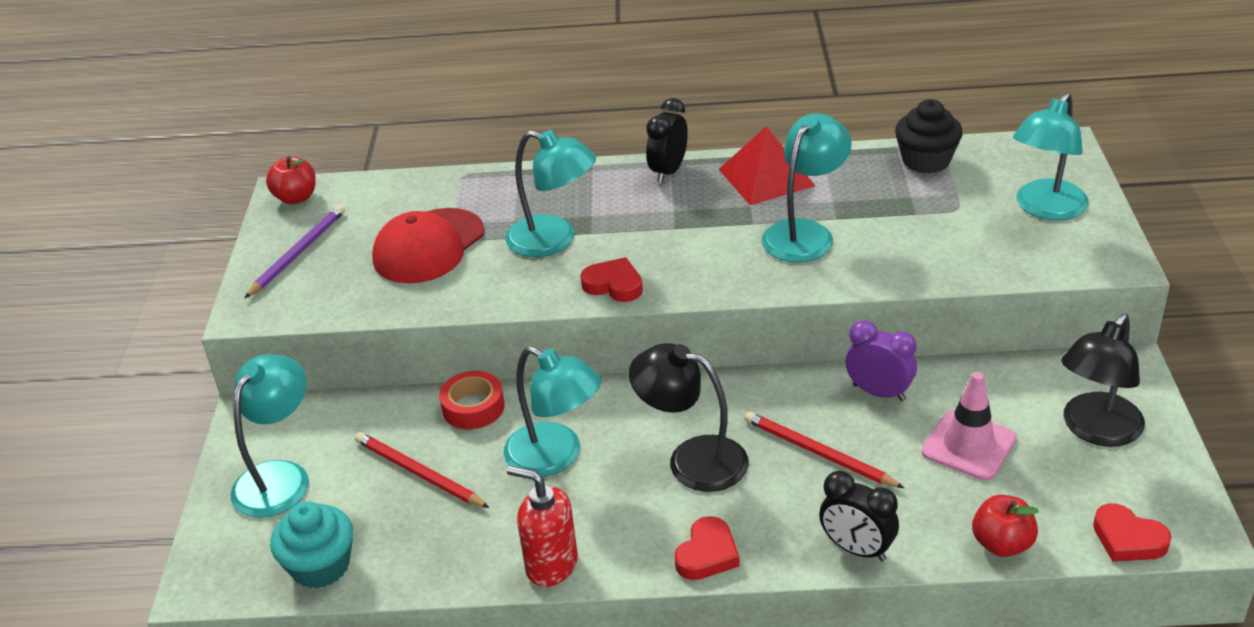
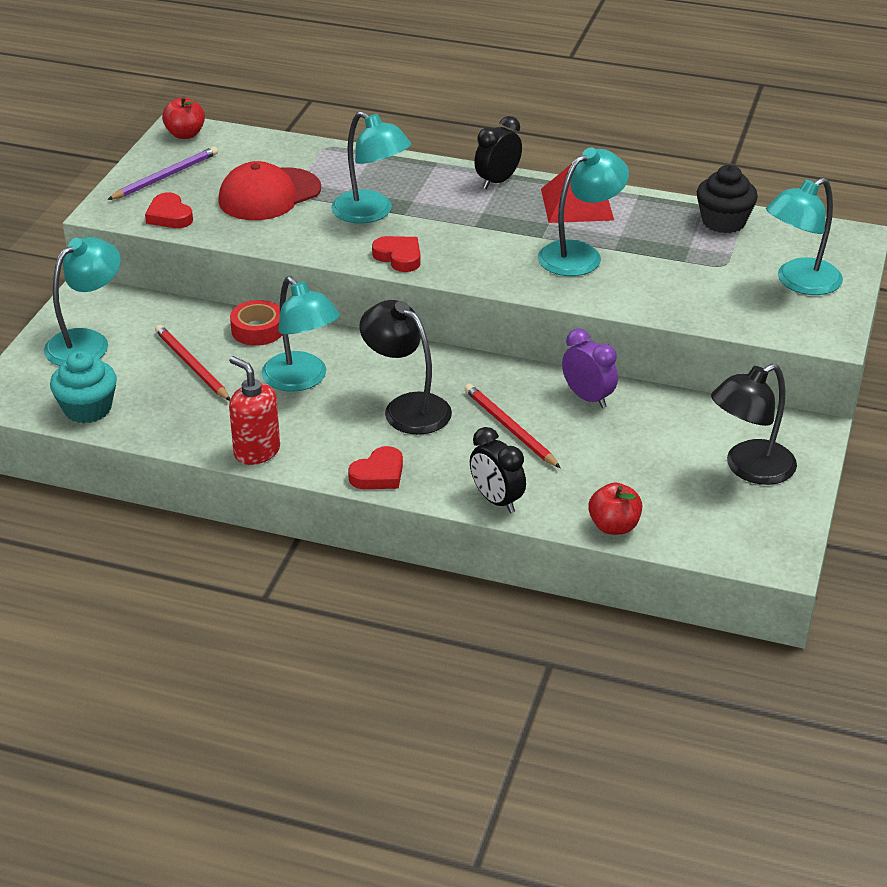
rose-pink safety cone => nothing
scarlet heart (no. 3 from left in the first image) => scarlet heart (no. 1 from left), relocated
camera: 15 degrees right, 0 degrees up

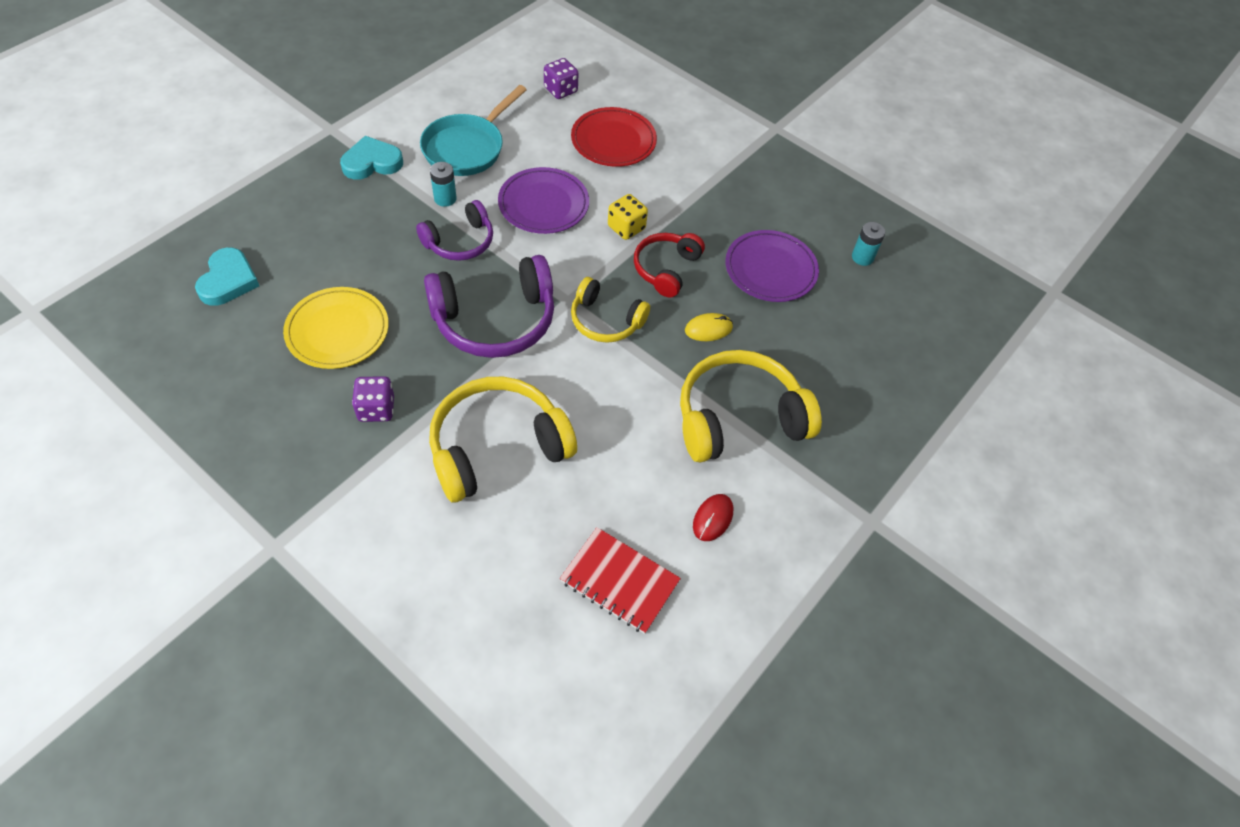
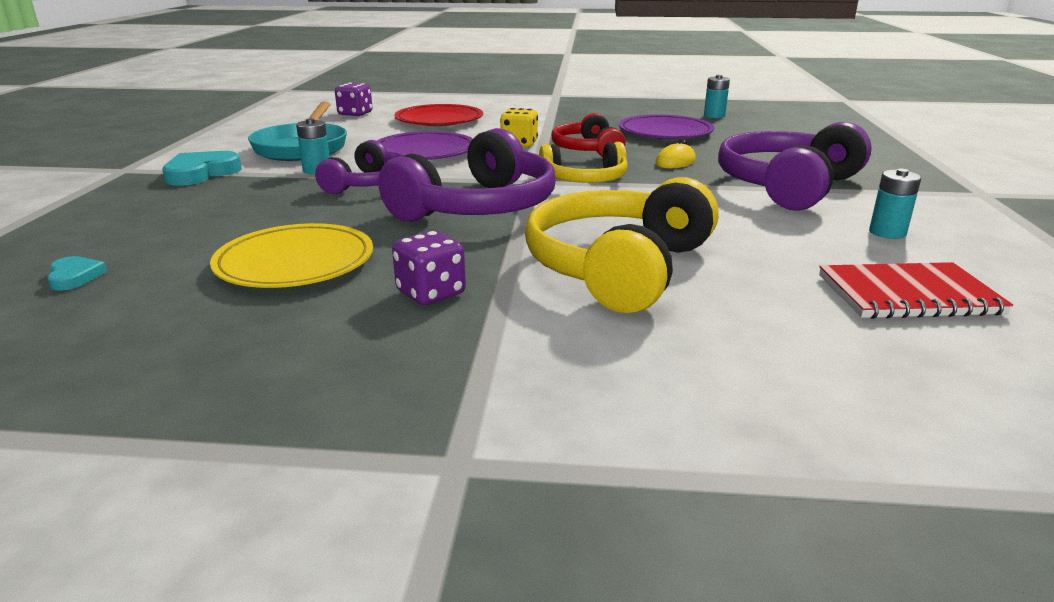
teal heart (no. 1 from left), x0.55
golden over-ear headphones (no. 3 from left) => purple over-ear headphones (no. 3 from left)
scarlet PC mouse => teal power cell (no. 3 from left)
camera: 30 degrees left, 30 degrees down

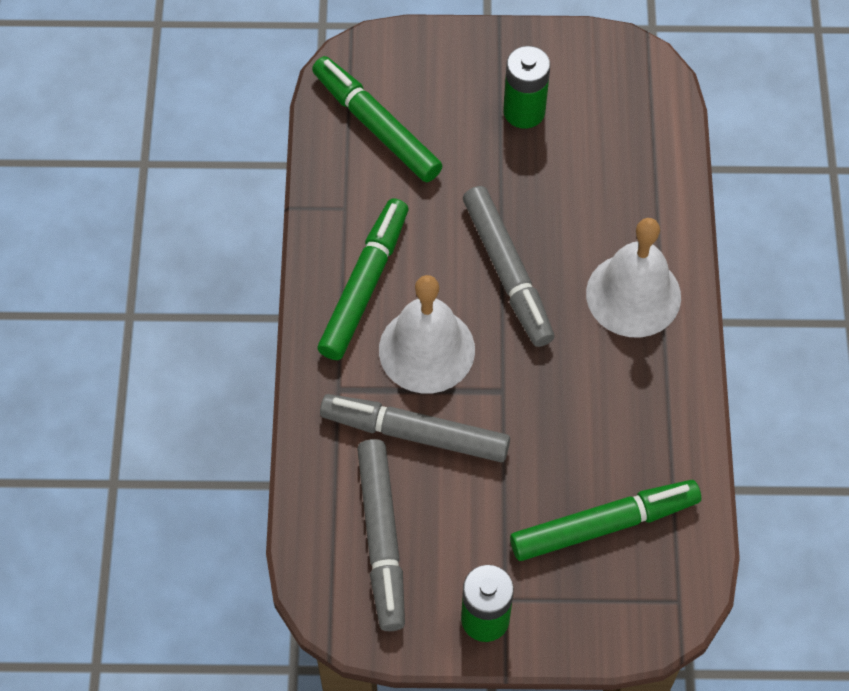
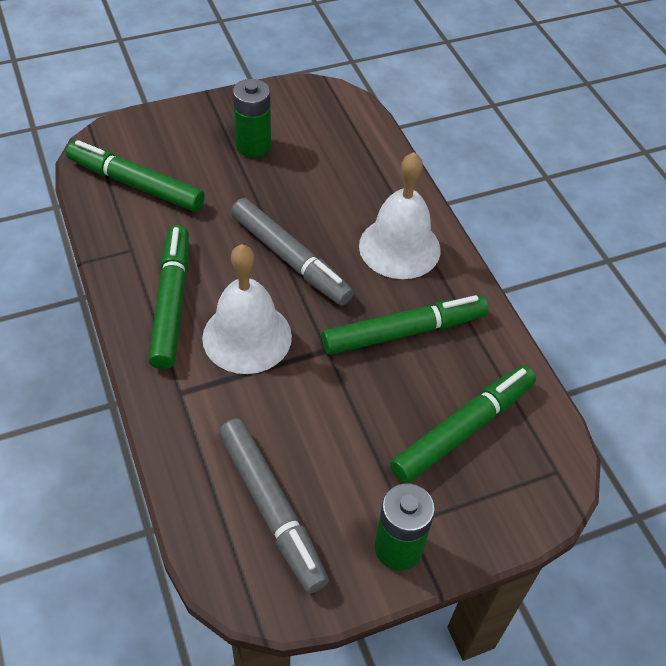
ash-grey marker (no. 2 from left) => nothing
nothing => green marker (no. 3 from left)
camera: 25 degrees left, 10 degrees down

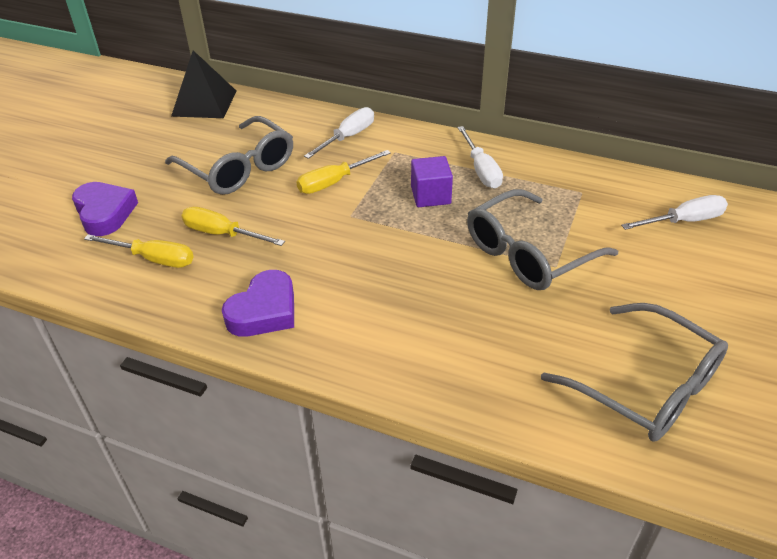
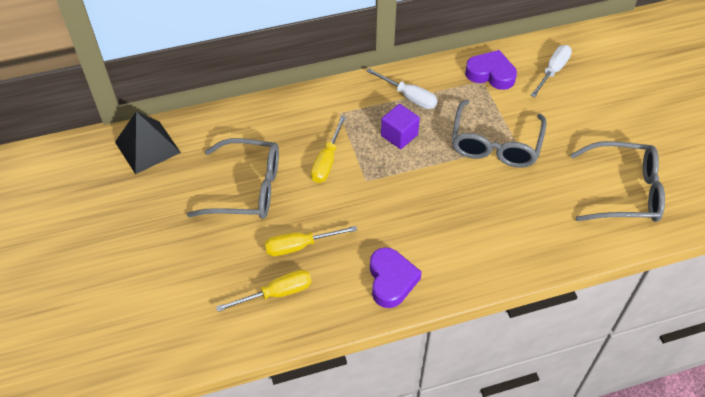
white hand screwdriver (no. 1 from left) => nothing
purple heart (no. 1 from left in the first image) => purple heart (no. 2 from left), relocated
camera: 40 degrees left, 10 degrees up

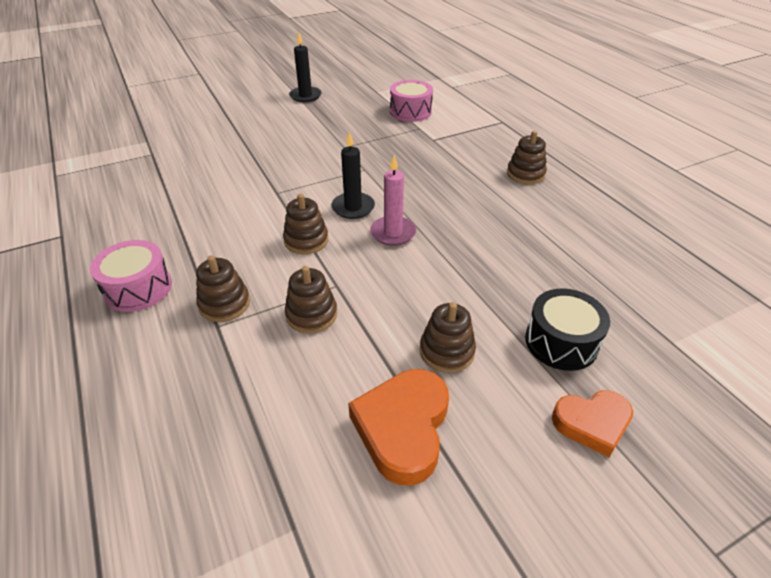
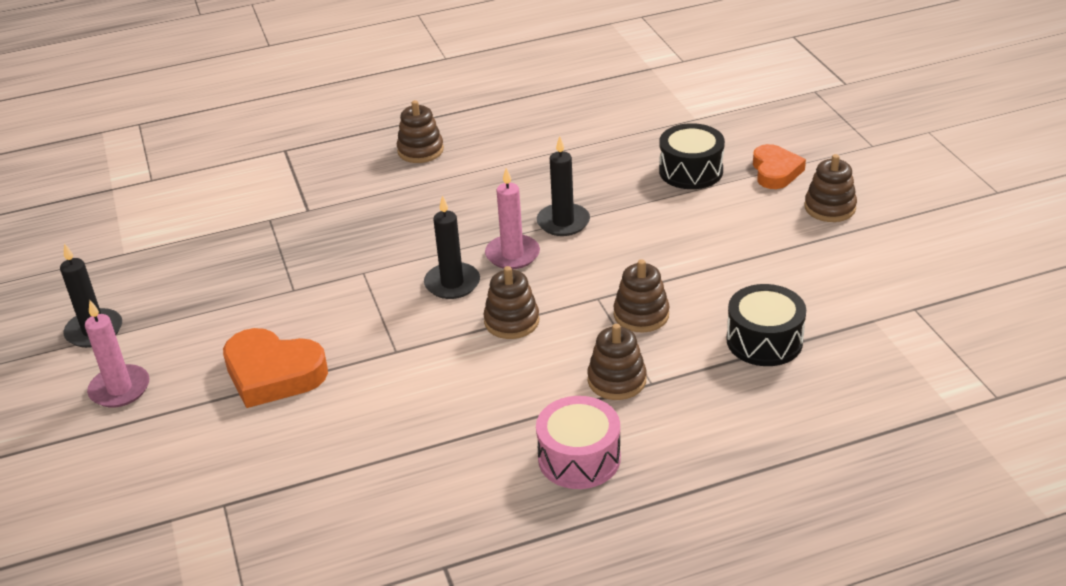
rose-pink toy drum (no. 2 from left) => nothing
russet stacking rings (no. 4 from left in the first image) => russet stacking rings (no. 5 from left), relocated
orange heart (no. 1 from left), relocated
nothing => black pillar candle (no. 3 from left)
nothing => black toy drum (no. 2 from left)
nothing => rose-pink pillar candle (no. 1 from left)
camera: 80 degrees left, 5 degrees down

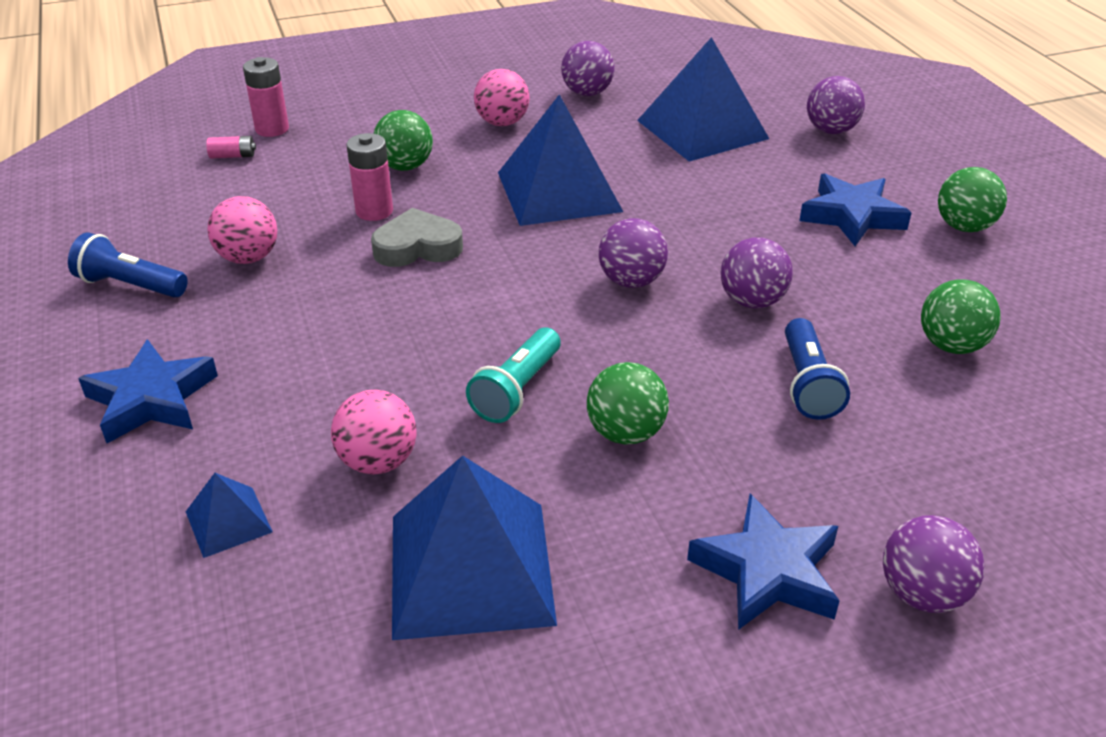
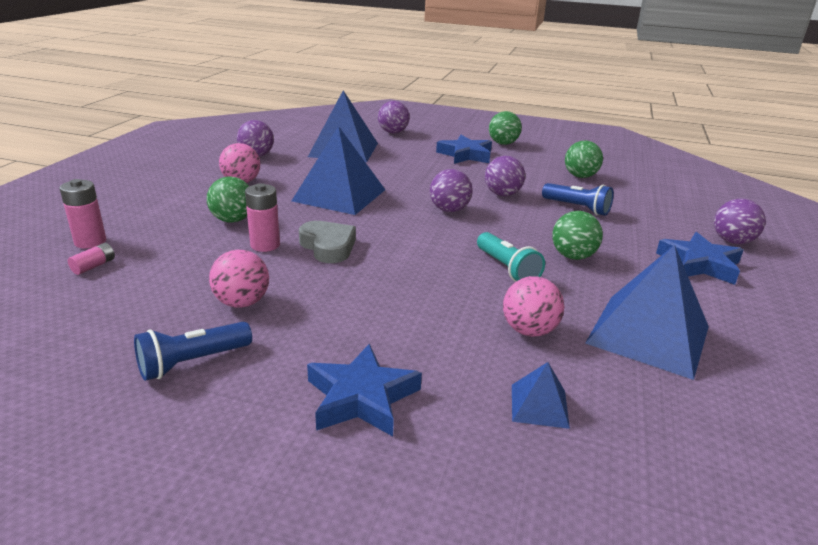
ash-grey heart, 120 degrees clockwise
camera: 55 degrees left, 10 degrees down

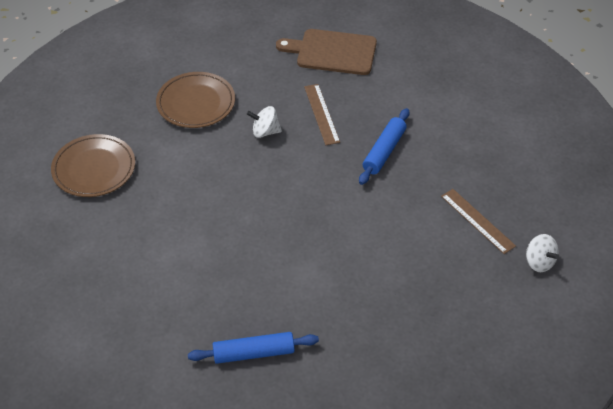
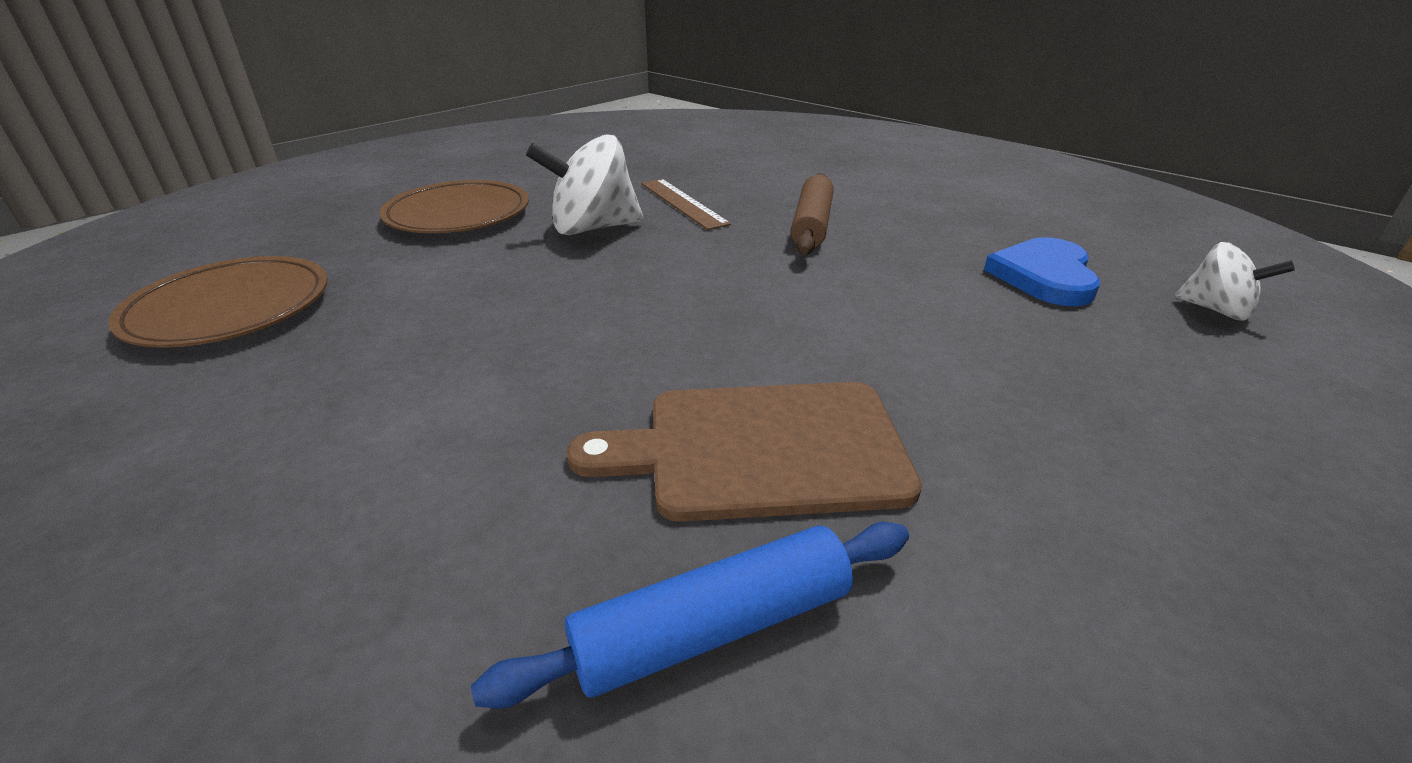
russet bread board, relocated
white spinning top (no. 1 from left), x1.68
royal blue pastry roller (no. 2 from left) => russet pastry roller
russet measuring stick (no. 2 from left) => royal blue heart
camera: 15 degrees left, 15 degrees down

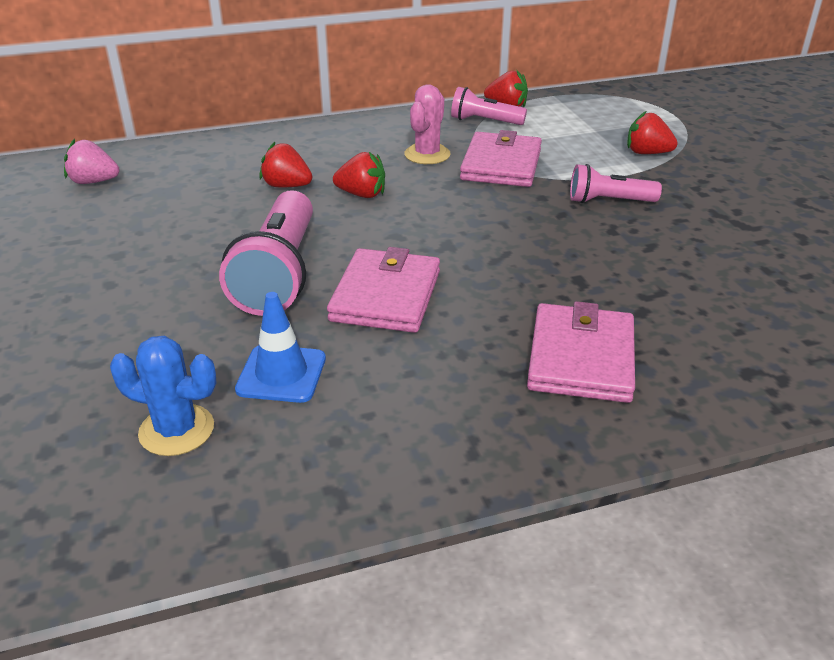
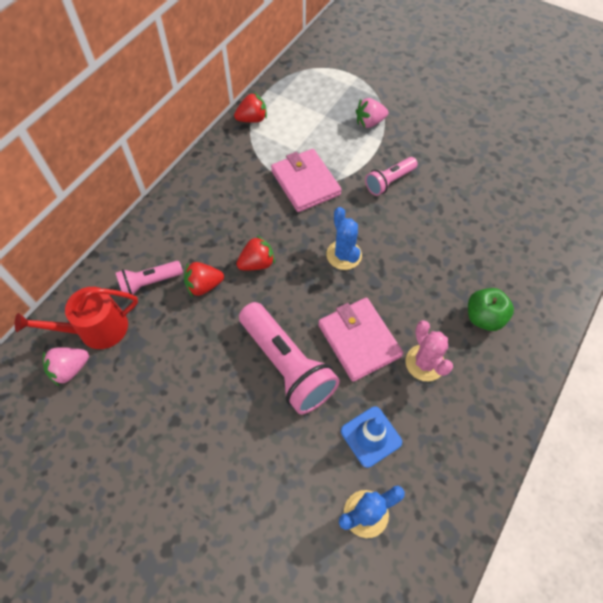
rose-pink cactus, relocated
rose-pink pocket torch (no. 2 from left in the first image) => rose-pink pocket torch (no. 1 from left), relocated
scarlet strawberry (no. 4 from left) => rose-pink strawberry (no. 2 from left)
rose-pink card wallet (no. 3 from left) => green apple
nothing => royal blue cactus (no. 1 from left)
nothing => scarlet watering pot
camera: 40 degrees left, 25 degrees up

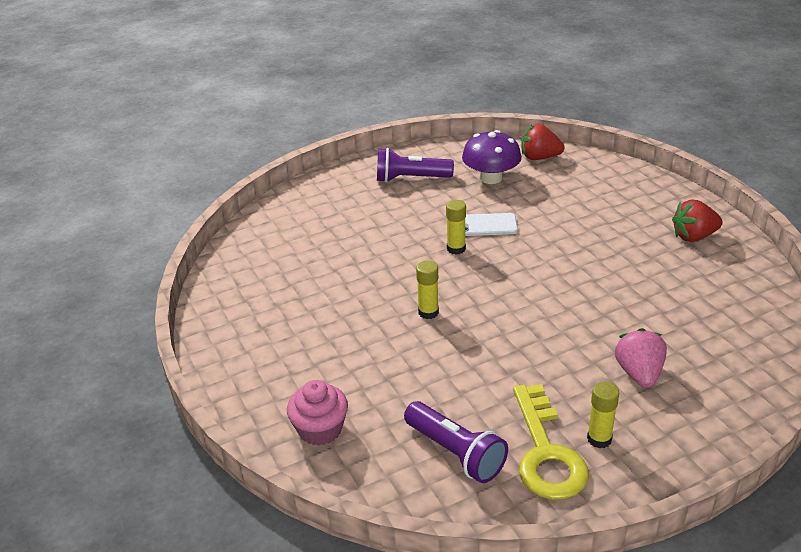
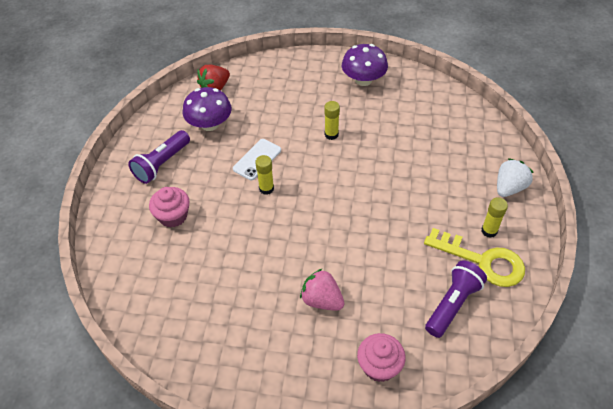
scarlet strawberry (no. 2 from left) => purple toadstool (no. 2 from left)
golden glue stick (no. 1 from left in the first image) => golden glue stick (no. 2 from left), relocated
rose-pink strawberry, relocated
purple pocket torch (no. 2 from left), 45 degrees counterclockwise
nothing => white strawberry
nothing => rose-pink muffin (no. 1 from left)
camera: 55 degrees left, 15 degrees up

